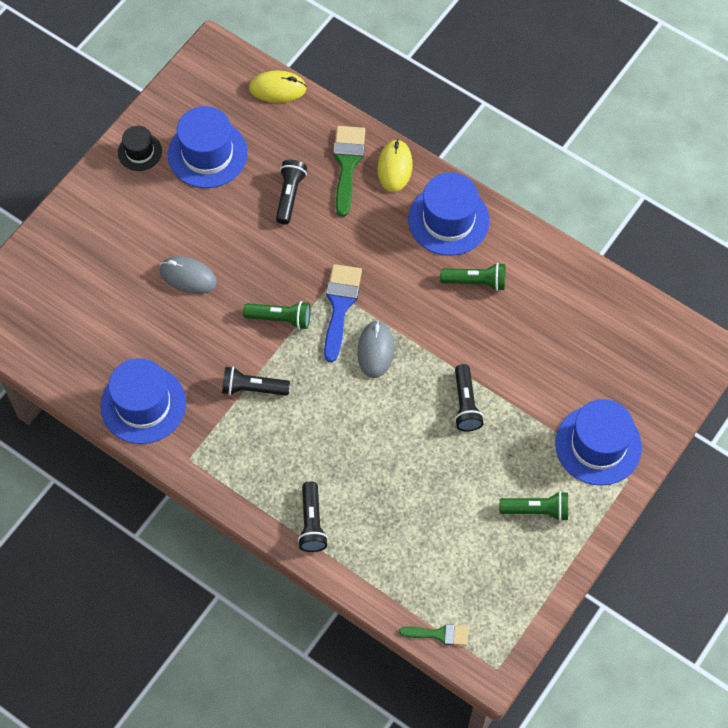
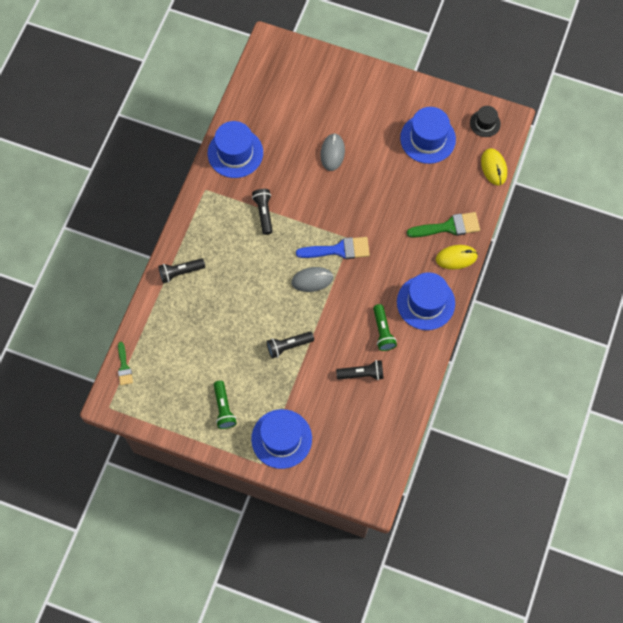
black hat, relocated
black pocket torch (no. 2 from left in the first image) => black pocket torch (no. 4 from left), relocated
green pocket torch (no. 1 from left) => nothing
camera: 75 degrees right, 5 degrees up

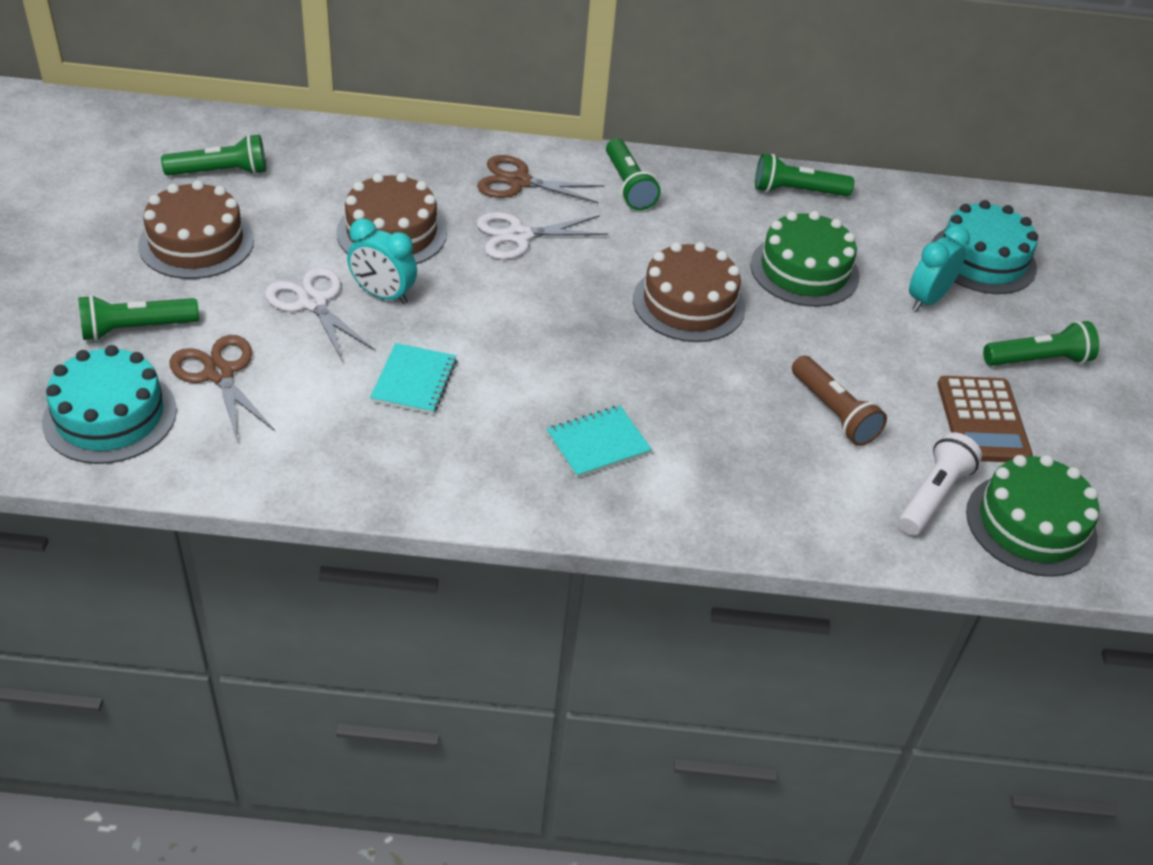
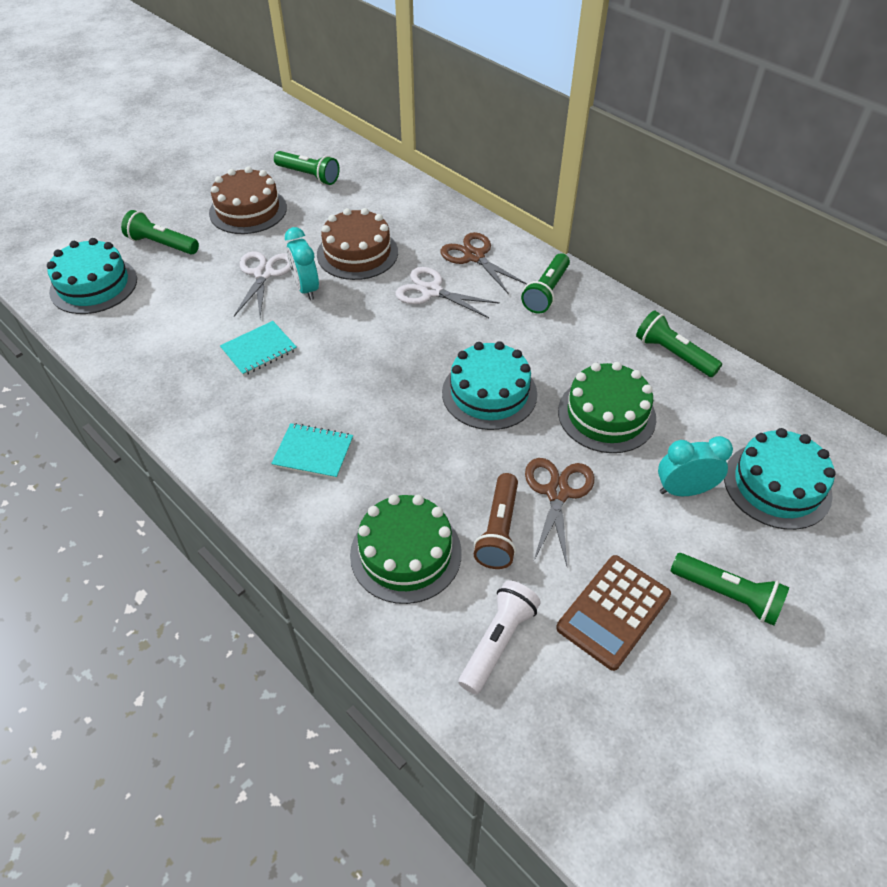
russet cake (no. 3 from left) => teal cake (no. 2 from left)
russet scissors (no. 1 from left in the first image) => russet scissors (no. 2 from left), relocated
white pocket torch, 45 degrees counterclockwise
green cake (no. 2 from left in the first image) => green cake (no. 1 from left), relocated
camera: 45 degrees right, 5 degrees up

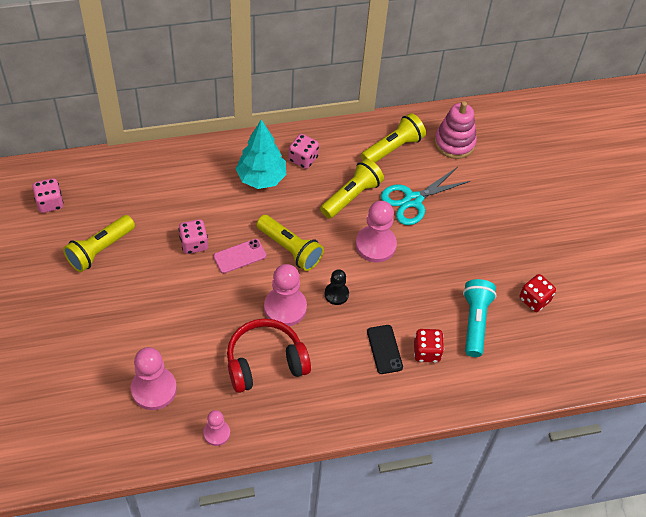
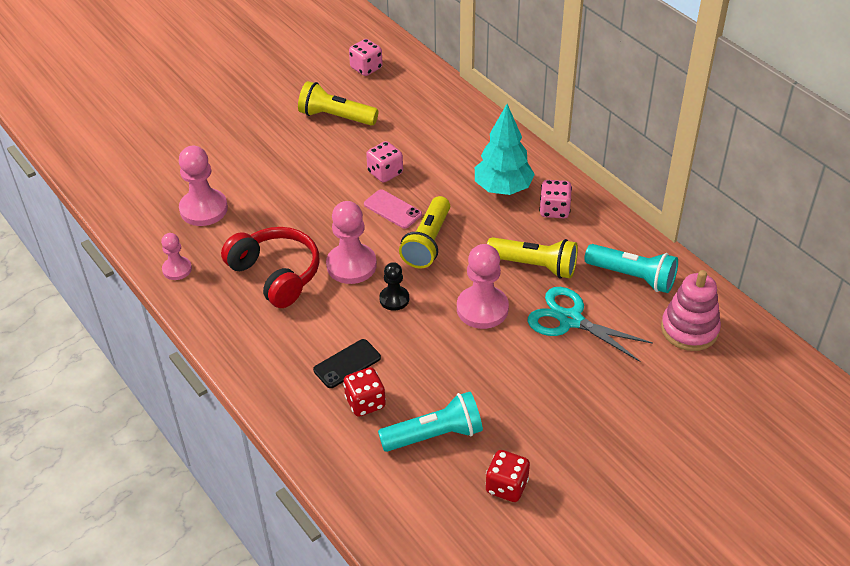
golden pocket torch (no. 4 from left) => teal pocket torch (no. 2 from left)
camera: 70 degrees right, 10 degrees down

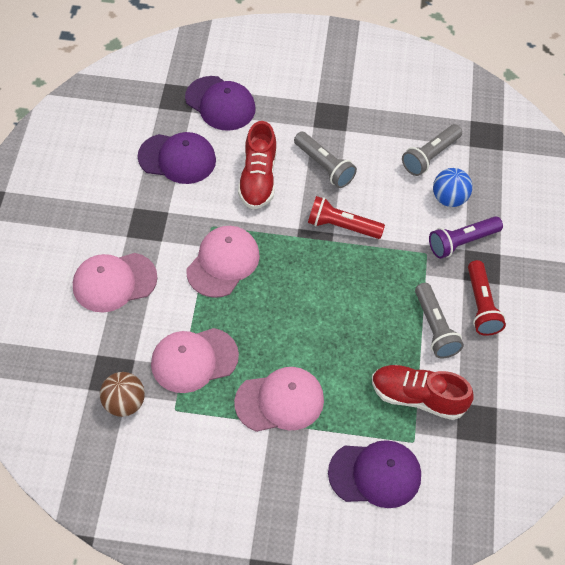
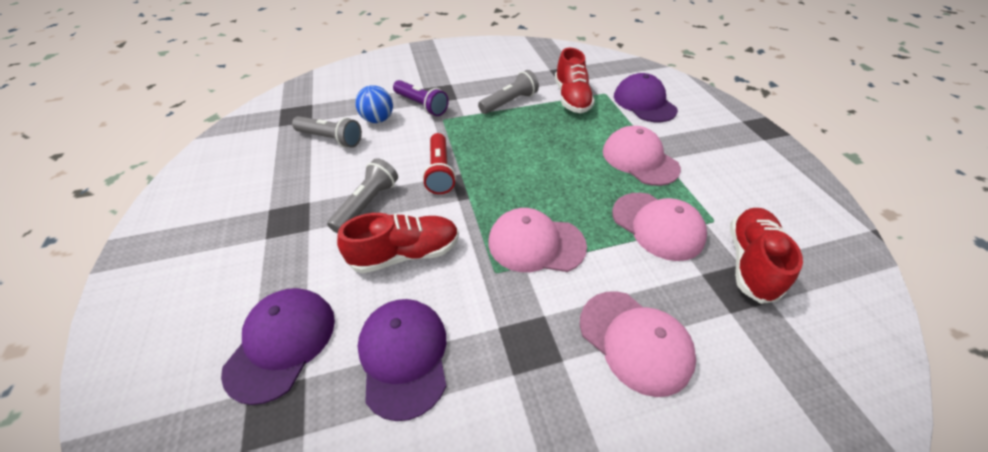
scarlet pocket torch (no. 2 from left) => nothing
russet sphere => scarlet shoe (no. 3 from left)
camera: 110 degrees left, 10 degrees down

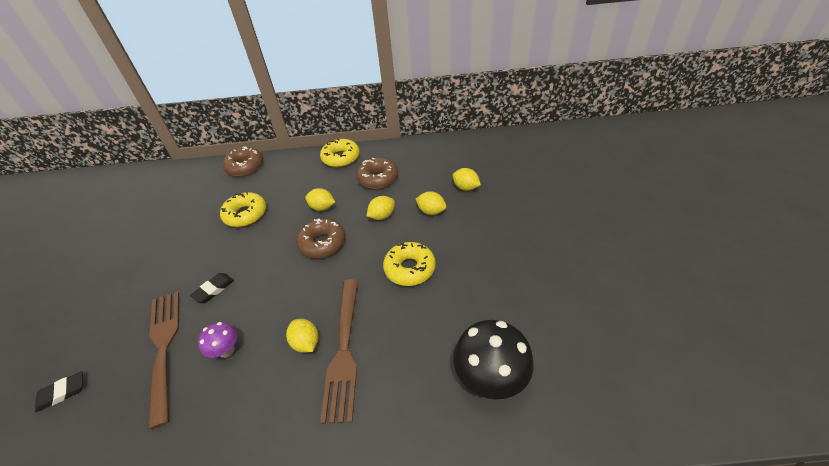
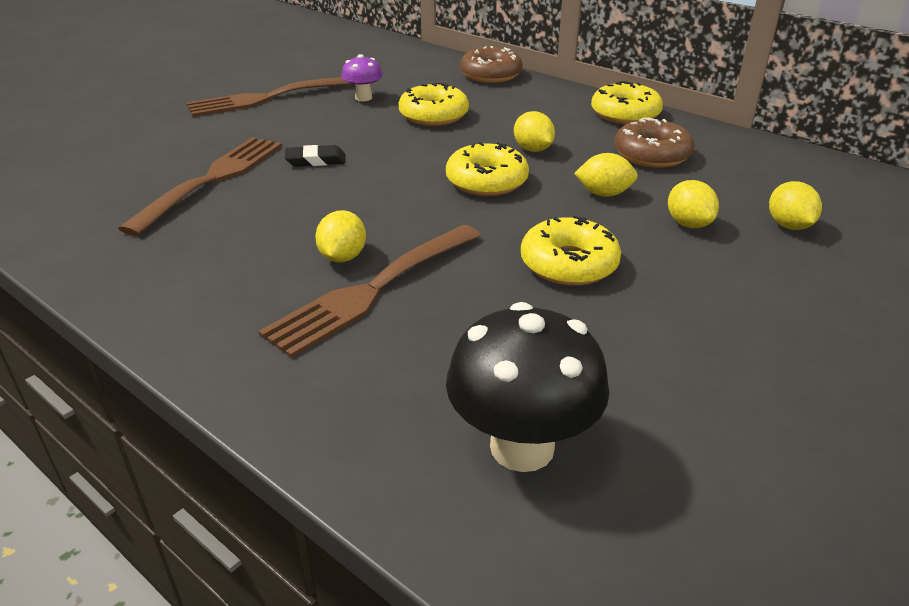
russet donut (no. 2 from left) => golden donut (no. 2 from left)
purple toadstool, relocated
black eraser (no. 1 from left) => nothing
nothing => russet fork (no. 2 from left)
camera: 40 degrees right, 10 degrees down

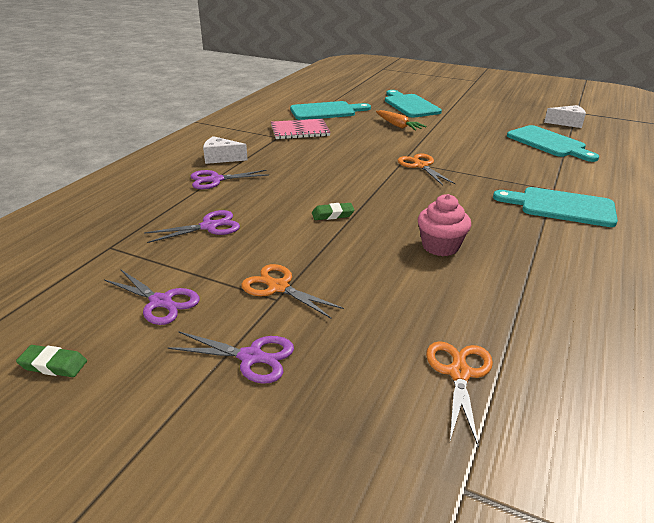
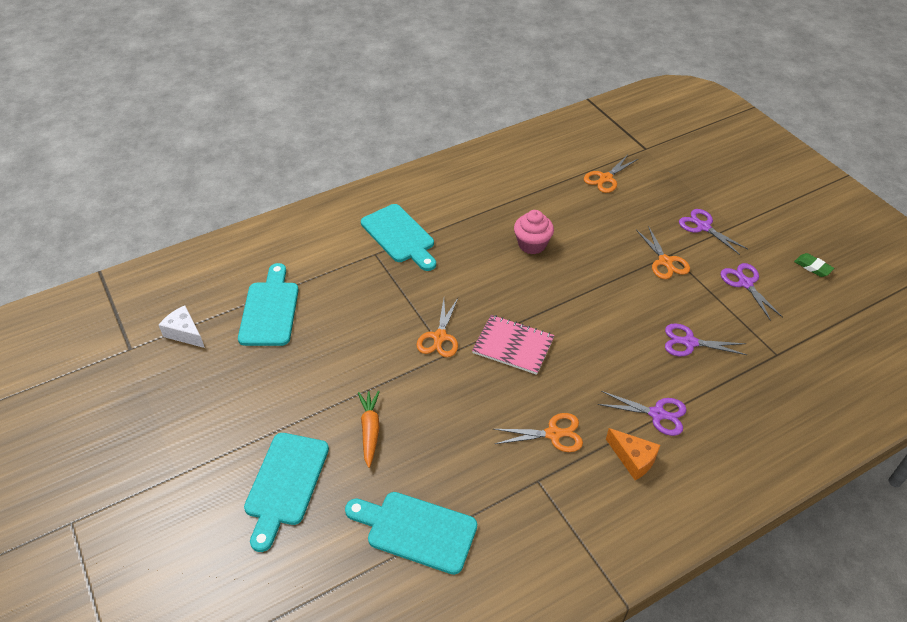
rose-pink notepad, relocated
white cheese wedge (no. 1 from left) => orange cheese wedge
green eraser (no. 2 from left) => nothing
nothing => orange scissors (no. 2 from left)
camera: 145 degrees left, 15 degrees up

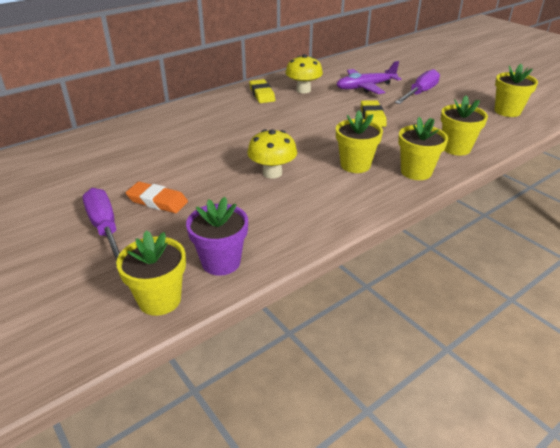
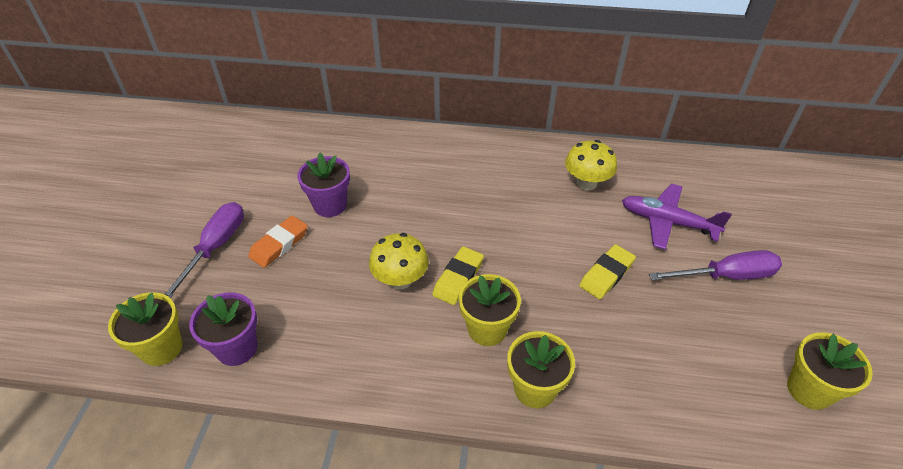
golden eraser (no. 1 from left), relocated
golden flower pot (no. 4 from left) => nothing
orange eraser, 60 degrees clockwise
nothing => purple flower pot (no. 2 from left)
camera: 45 degrees right, 10 degrees up

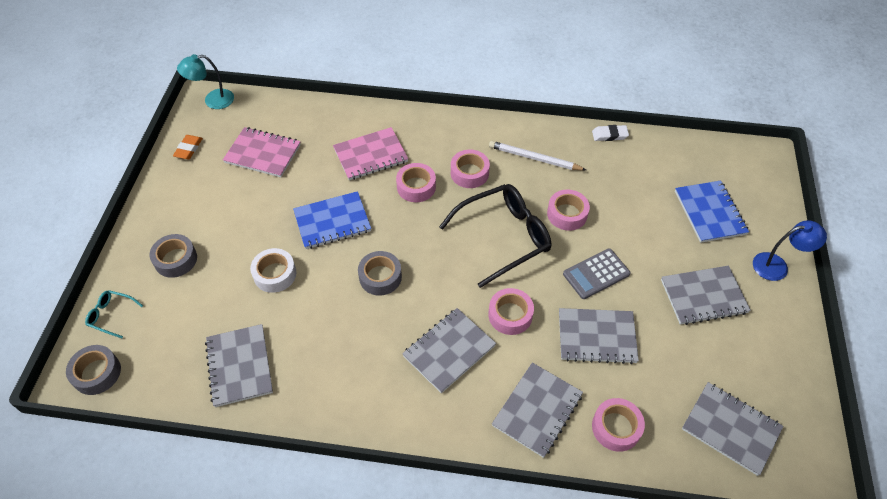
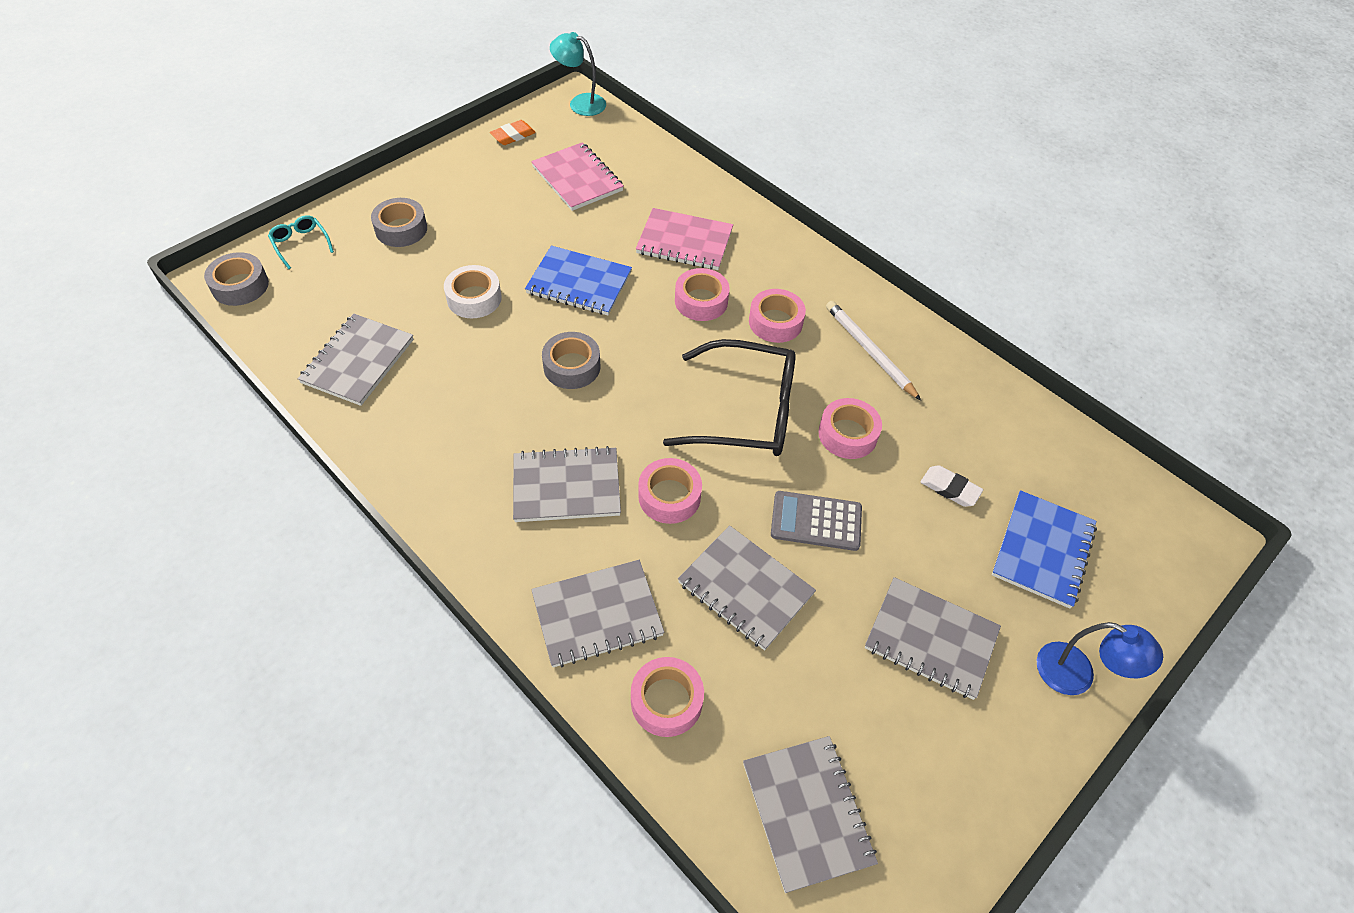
white eraser, relocated
camera: 35 degrees right, 0 degrees up

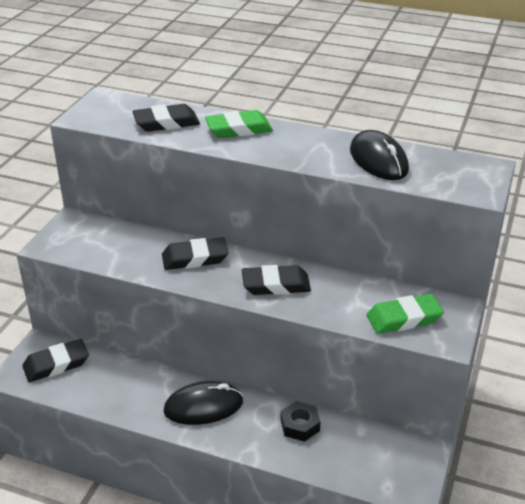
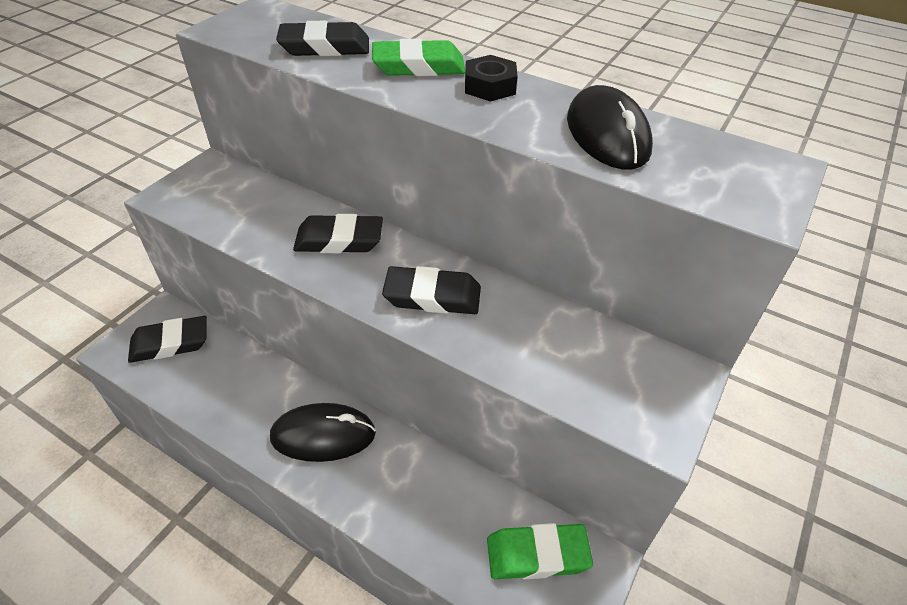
green eraser (no. 2 from left), relocated
black nut, relocated
camera: 10 degrees right, 10 degrees up

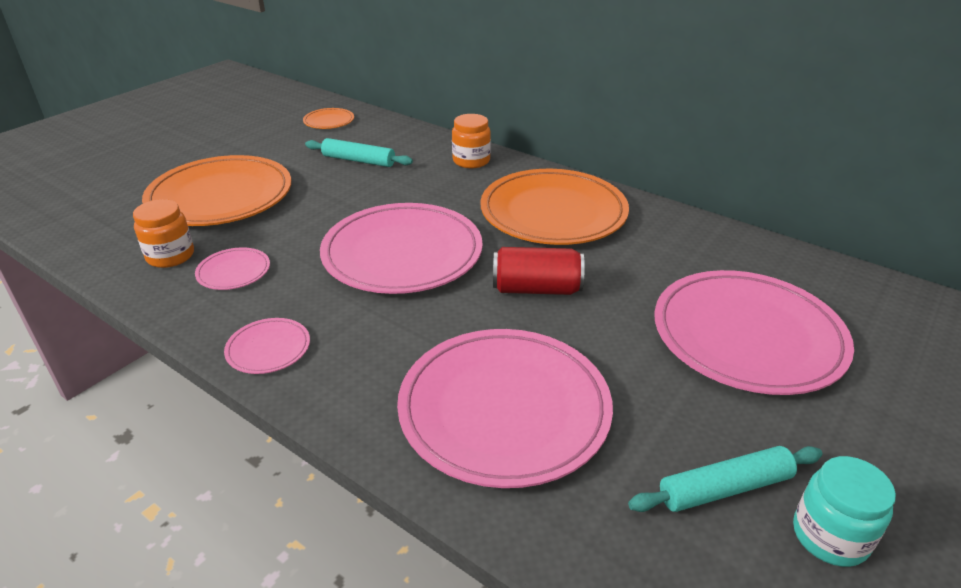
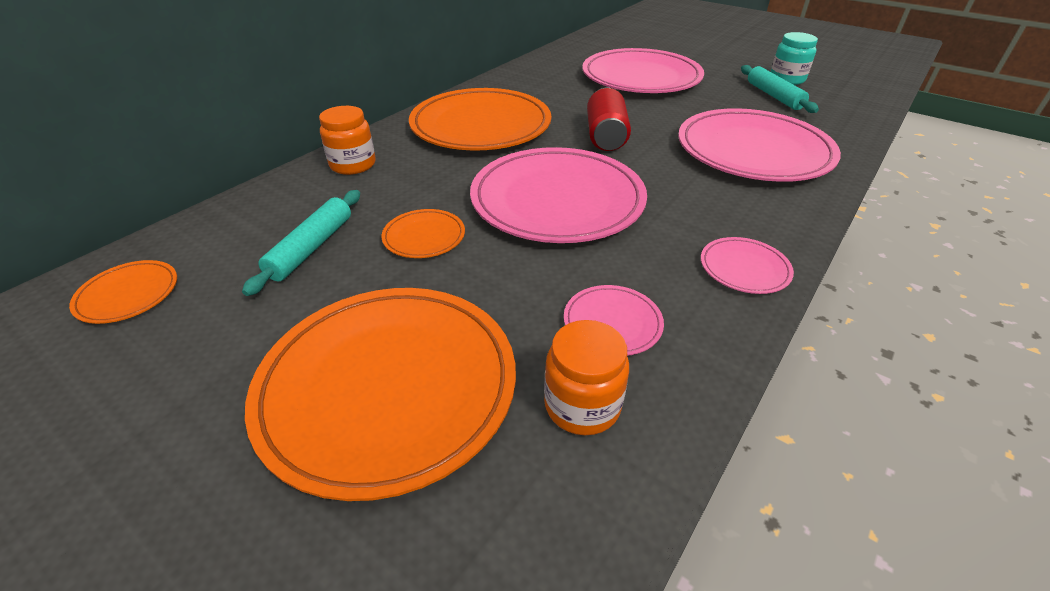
nothing => orange dinner plate (no. 3 from left)
camera: 90 degrees left, 5 degrees up

